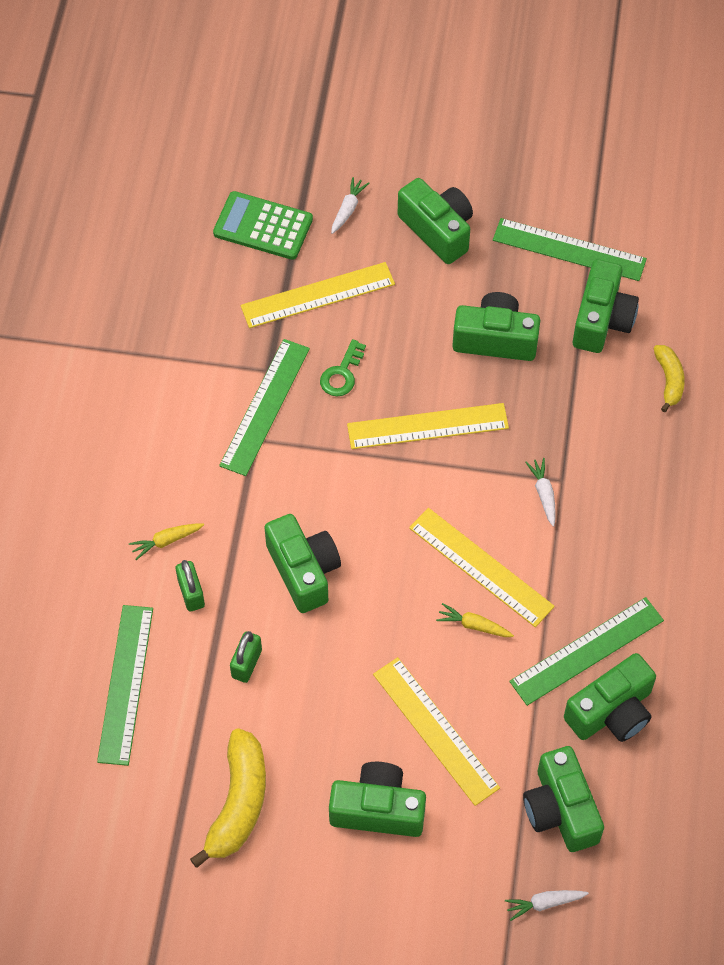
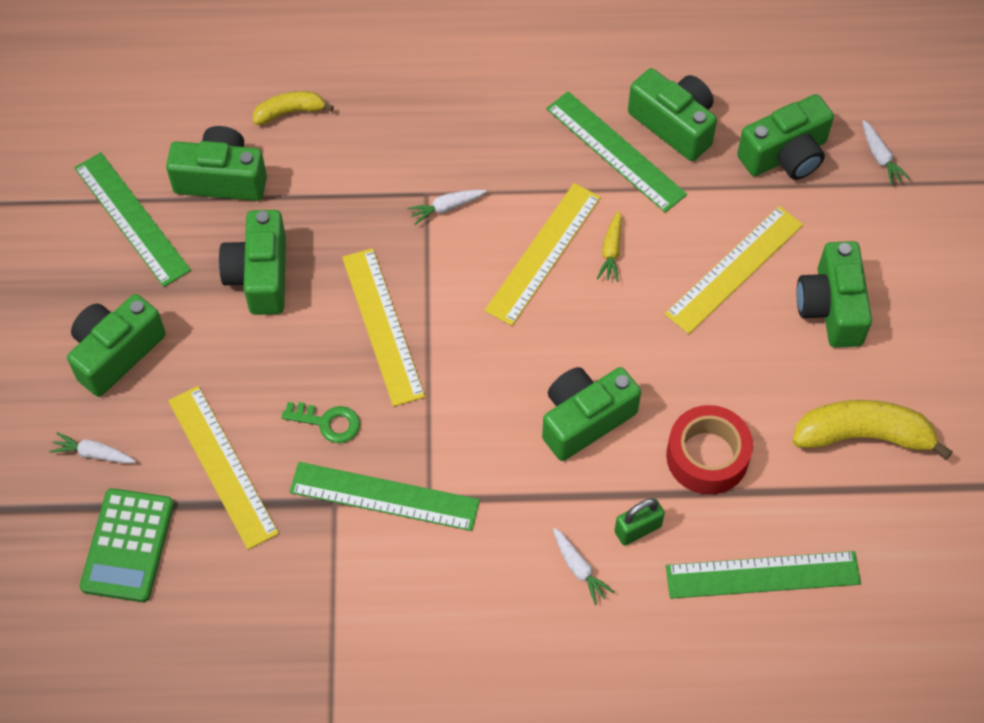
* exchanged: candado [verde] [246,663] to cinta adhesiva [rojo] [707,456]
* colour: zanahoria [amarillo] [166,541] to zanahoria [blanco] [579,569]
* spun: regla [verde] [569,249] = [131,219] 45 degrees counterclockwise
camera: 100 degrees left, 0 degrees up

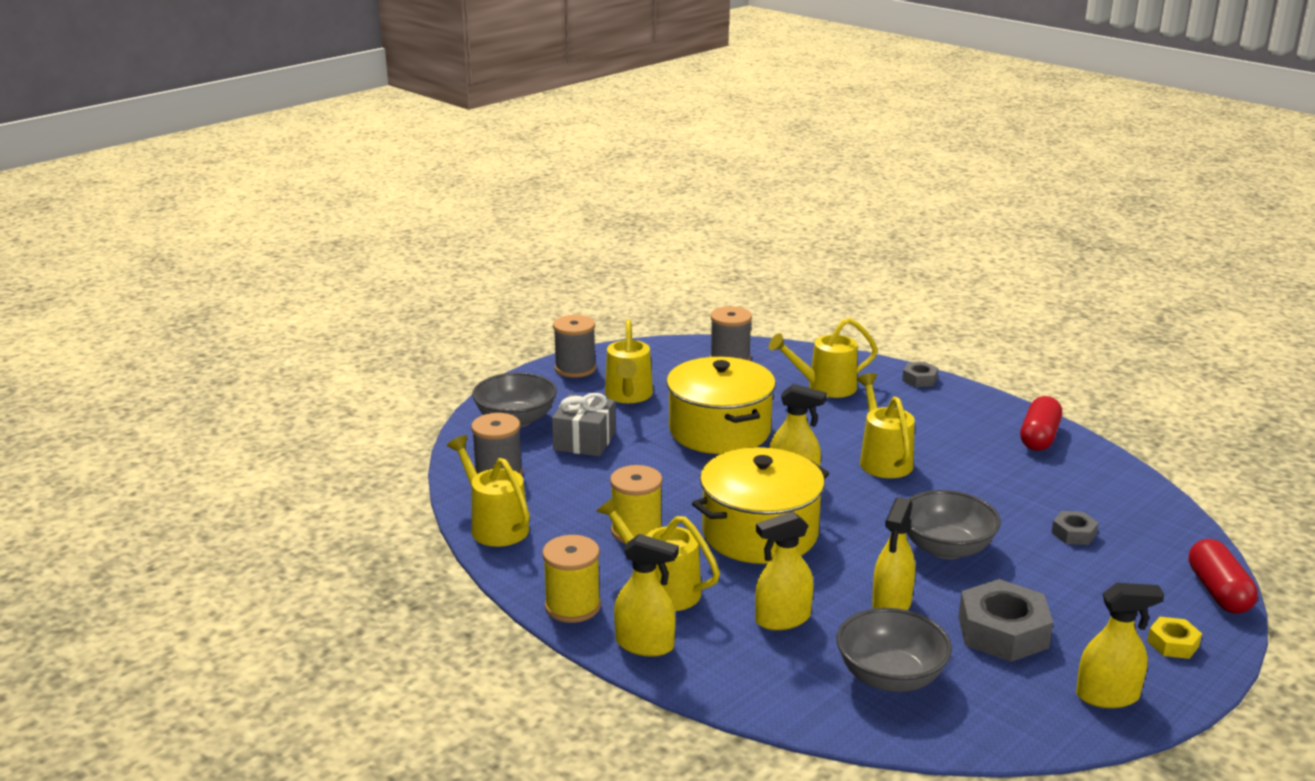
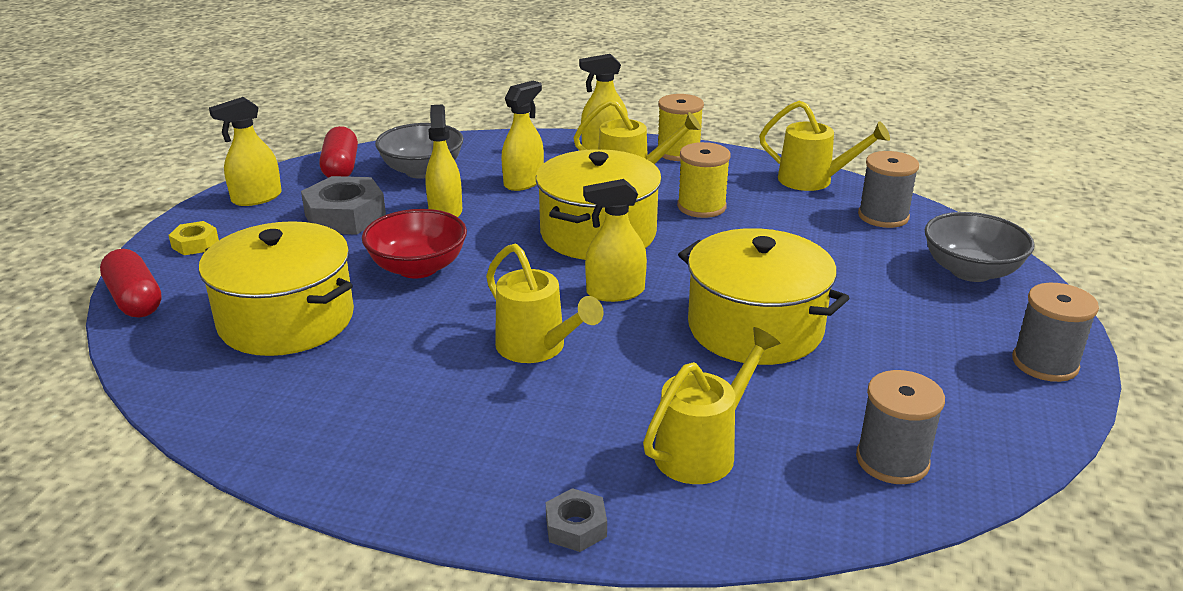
* missing: regalo [gris] [584,441]
* missing: regadera [amarillo] [628,396]
* relocated: cápsula [rojo] [1039,437] to [341,168]
* exchanged: tuerca [gris] [1073,533] to olla [amarillo] [286,319]
* colour: cuenco [gris] [946,548] to cuenco [rojo] [418,268]
camera: 150 degrees right, 5 degrees up

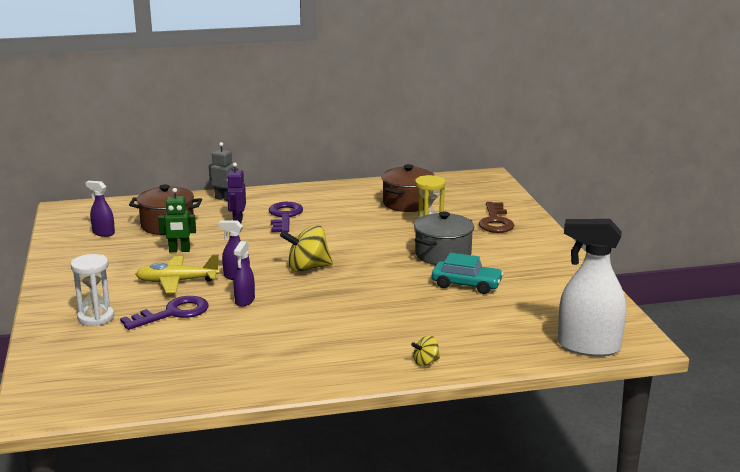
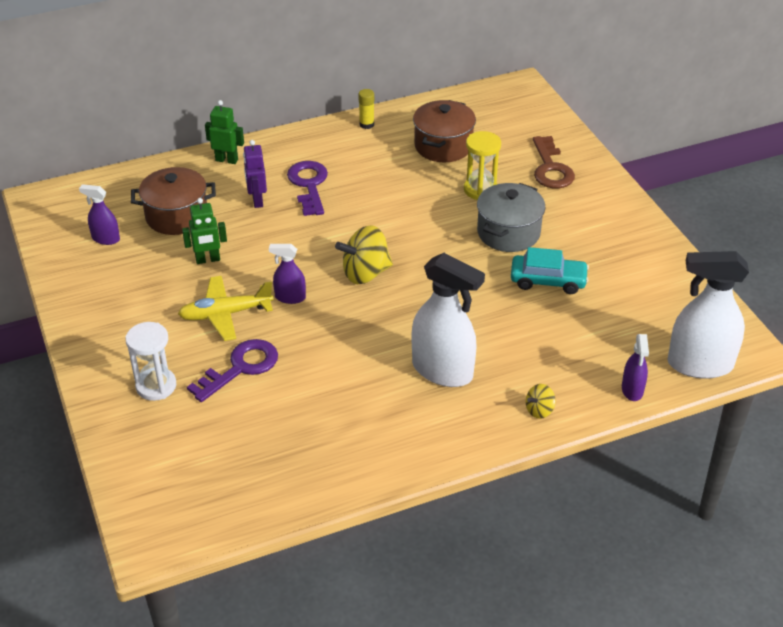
* appeared: barra de pegamento [amarillo] [366,124]
* appeared: pulverizador [blanco] [442,371]
* relocated: pulverizador [morado] [244,300] to [632,390]
* colour: robot [gris] [224,199] to robot [verde] [227,160]
camera: 10 degrees left, 20 degrees up

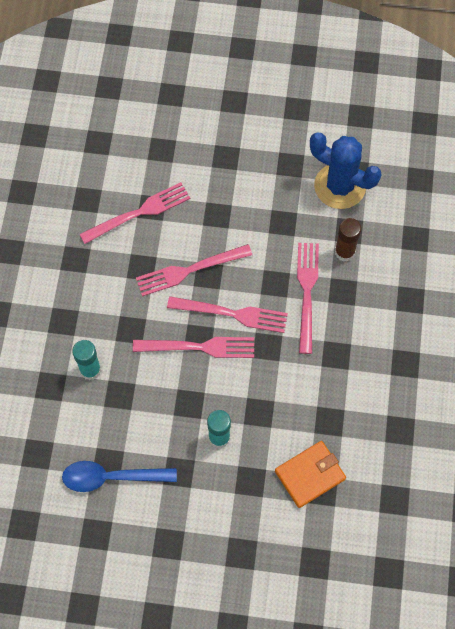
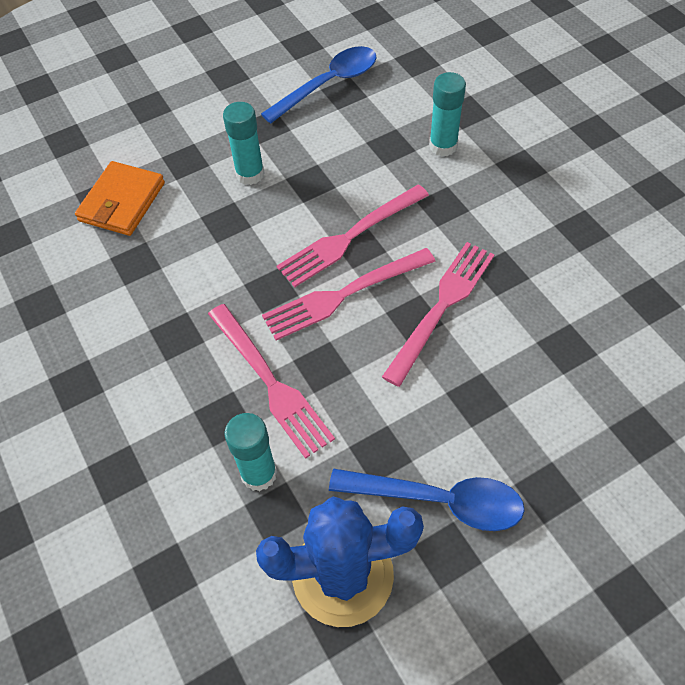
* missing: tenedor [rosa] [139,212]
* appeared: cuchara [azul] [439,500]
* colour: barra de pegamento [marrón] [344,252] to barra de pegamento [turquesa] [259,474]
camera: 145 degrees right, 10 degrees down

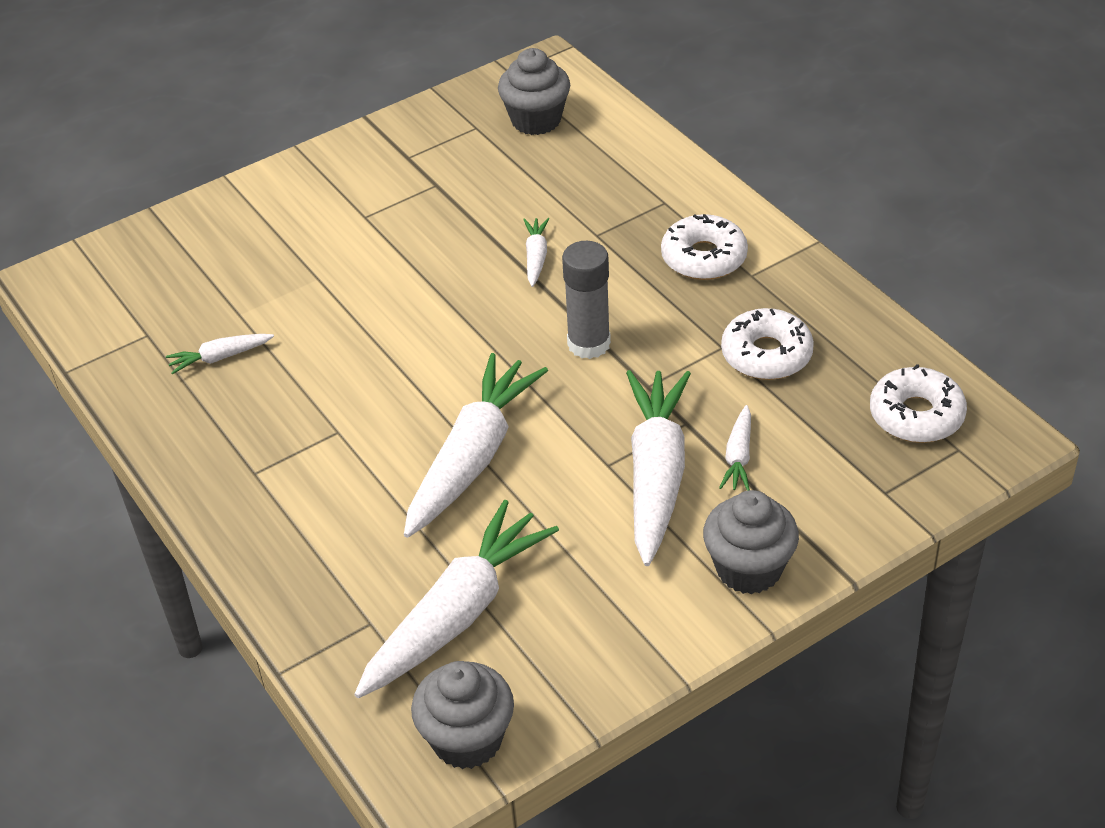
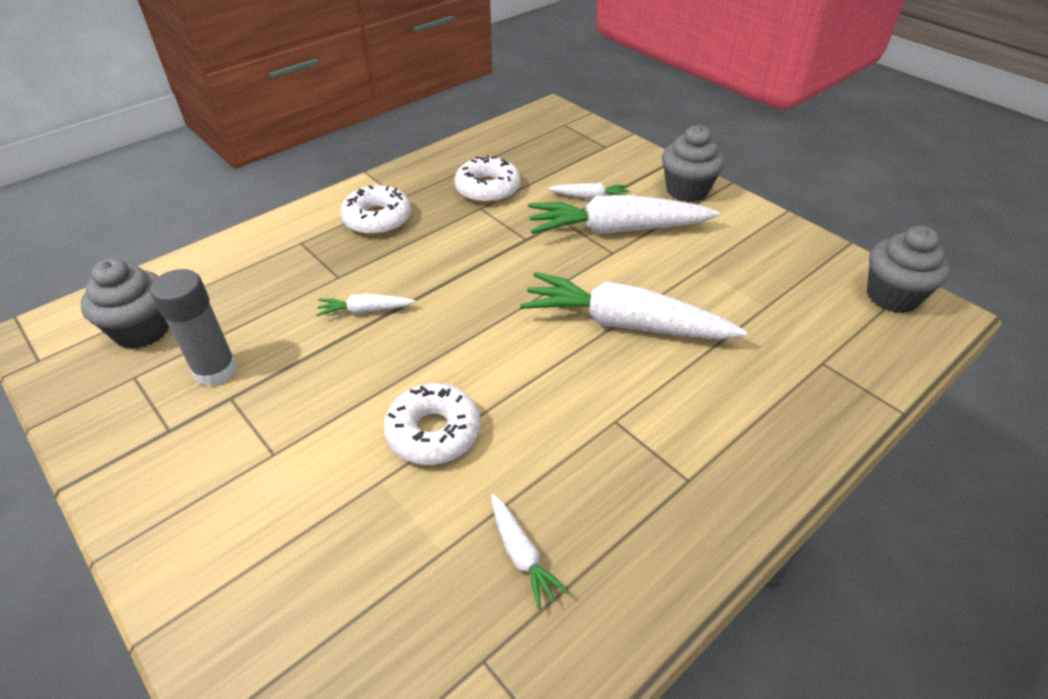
* missing: zanahoria [blanco] [456,615]
* relocated: barra de pegamento [gris] [589,344] to [215,370]
* relocated: rosquilla [blanco] [916,415] to [433,432]
camera: 100 degrees left, 0 degrees up

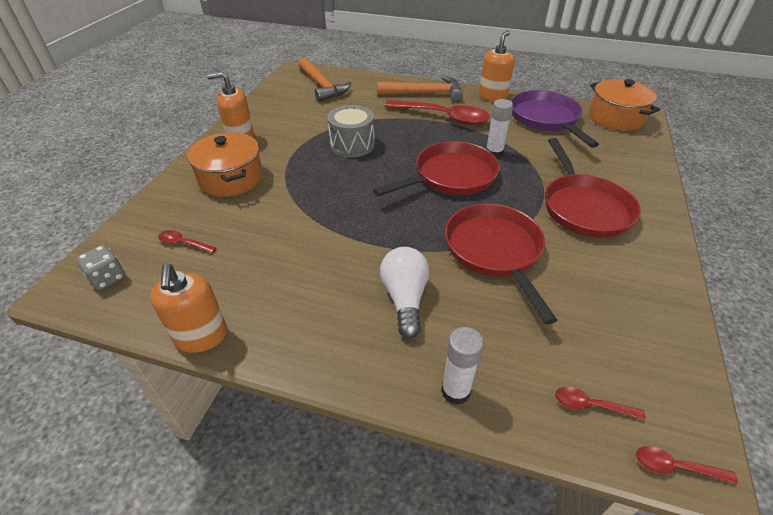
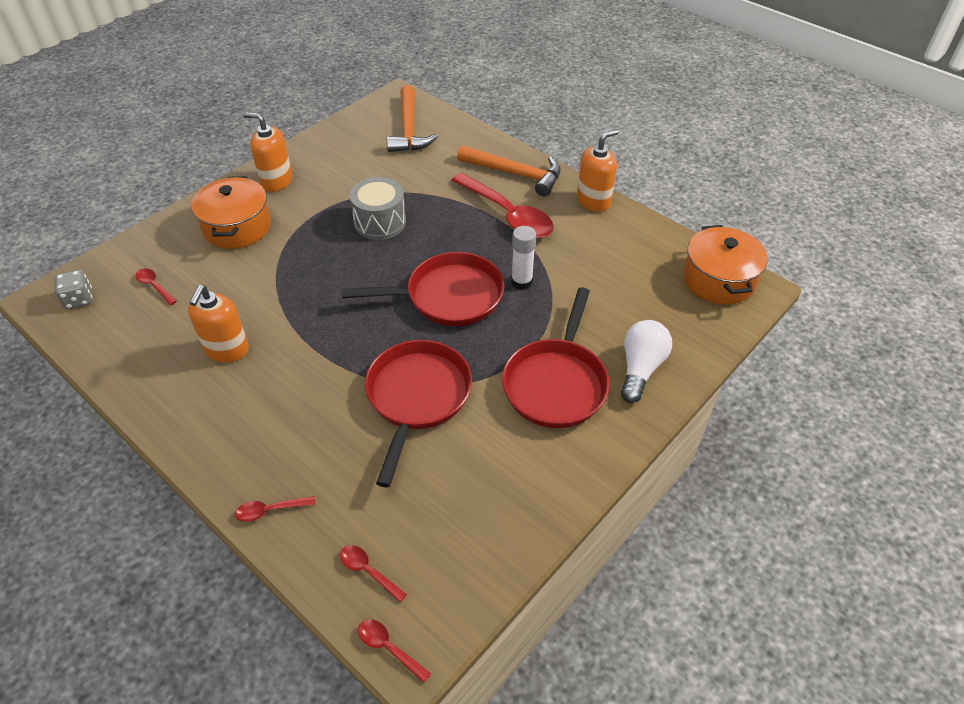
* missing: sartén [morado] [546,119]
* relocated: dispensador de jabón [naranja] [201,336] to [227,349]
* relocated: bombilla [blanco] [405,299] to [640,368]
* exchanged: barra de pegamento [blanco] [455,391] to cuchara [rojo] [270,510]
camera: 25 degrees right, 5 degrees up

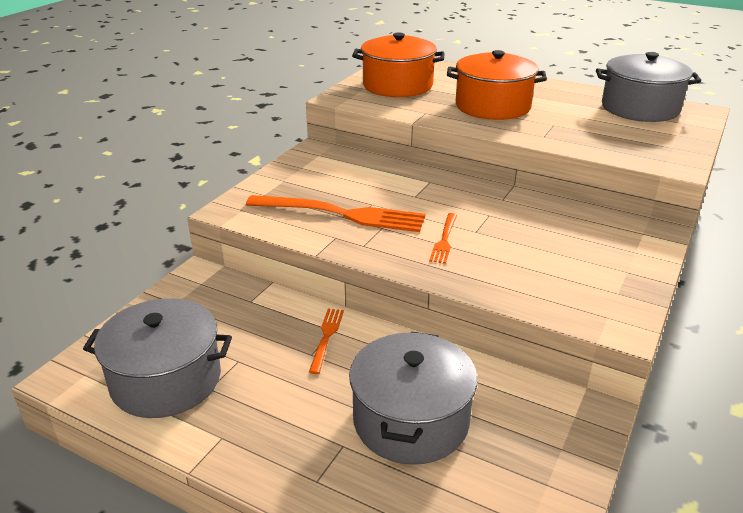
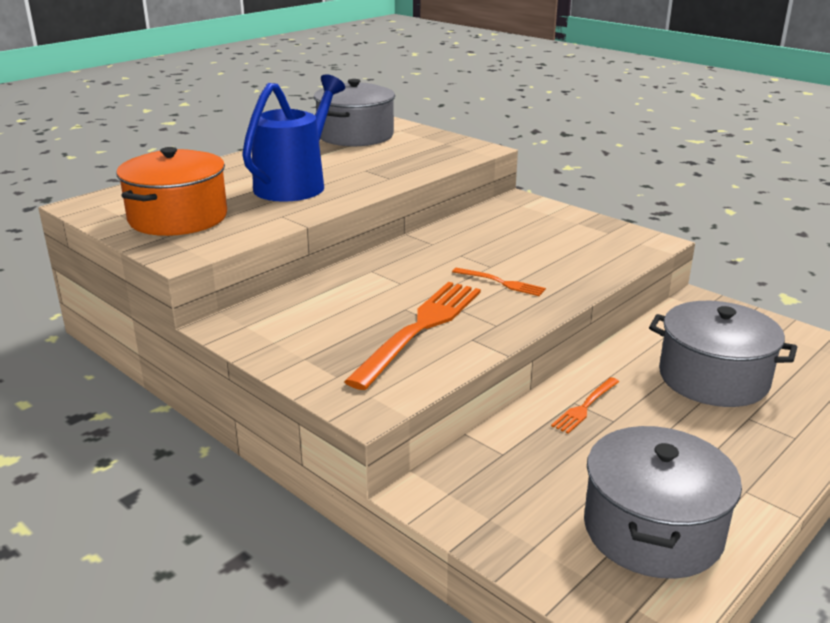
* exchanged: olla [naranja] [493,106] to regadera [azul] [295,184]
* spun: tenedor [naranja] [326,337] = [585,407] 75 degrees counterclockwise
camera: 75 degrees left, 5 degrees down

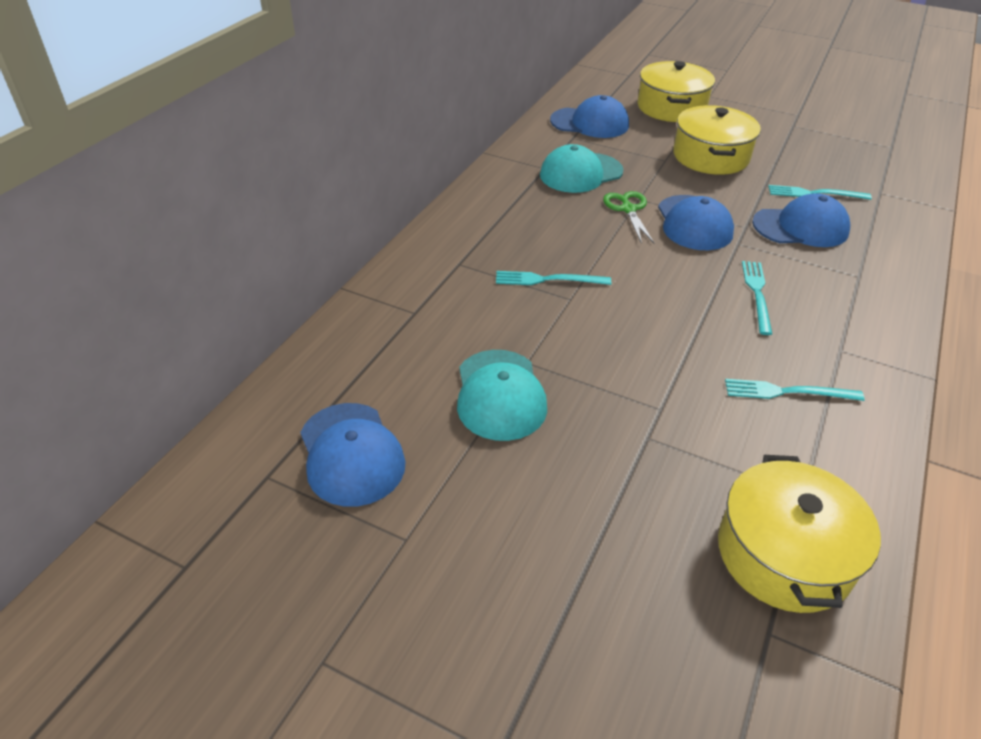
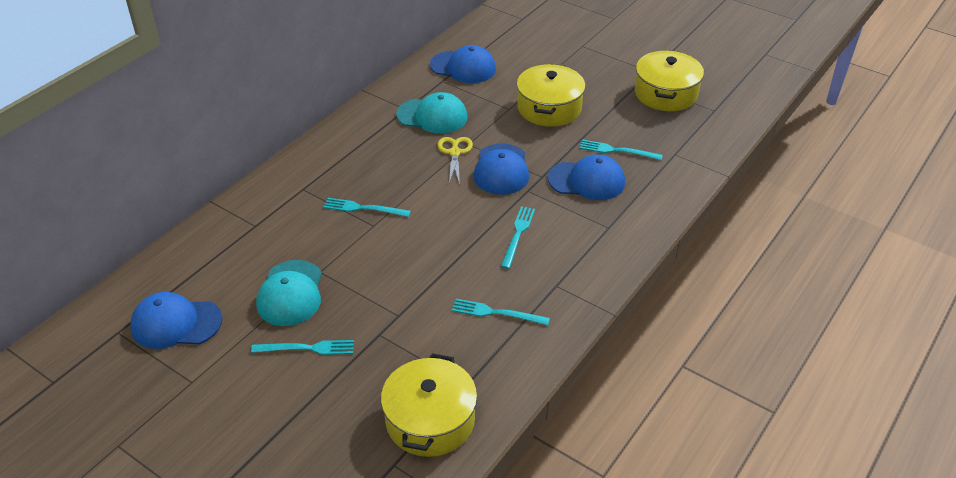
* appeared: tenedor [turquesa] [307,348]
* relocated: olla [amarillo] [671,107] to [665,93]
* colour: tijeras [verde] [628,209] to tijeras [amarillo] [455,153]
* spun: gorra [azul] [351,454] = [176,323] 105 degrees clockwise
* spun: gorra [turquesa] [580,173] = [432,116] 150 degrees counterclockwise
camera: 10 degrees right, 0 degrees up

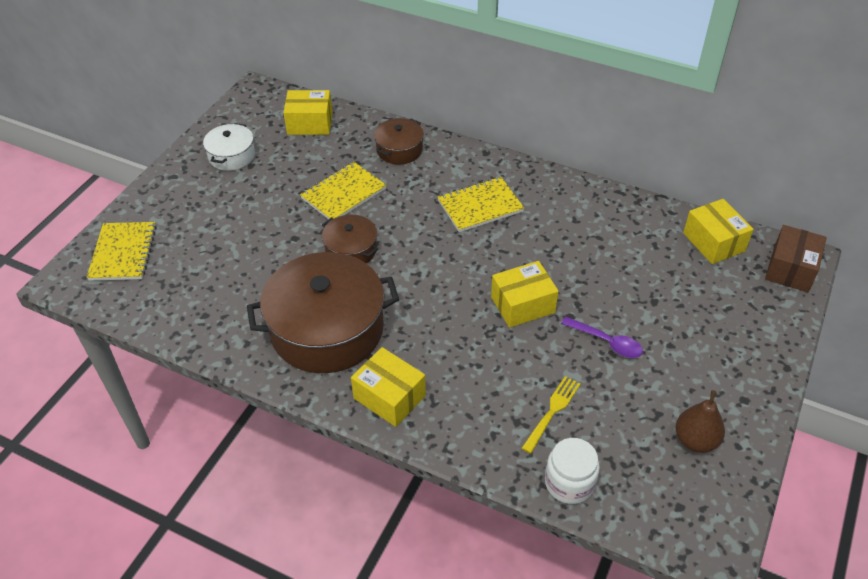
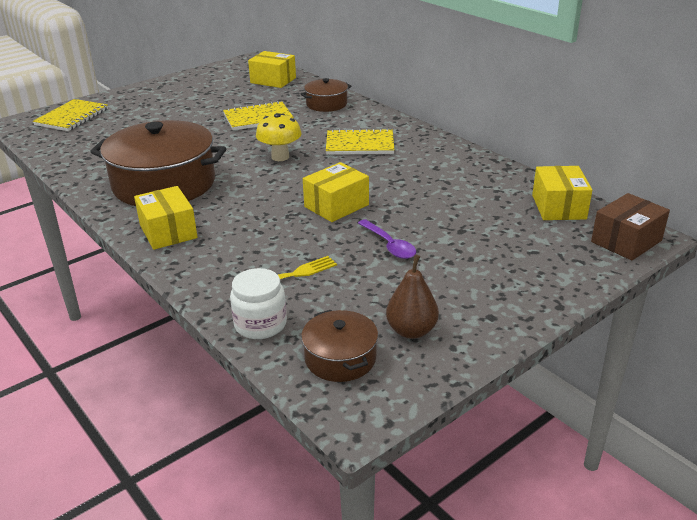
* missing: olla [blanco] [232,156]
* appeared: seta [amarillo] [280,157]
* relocated: olla [marrón] [351,250] to [340,358]
* spun: caja [amarillo] [523,305] = [336,206] 45 degrees counterclockwise
camera: 25 degrees right, 15 degrees down

